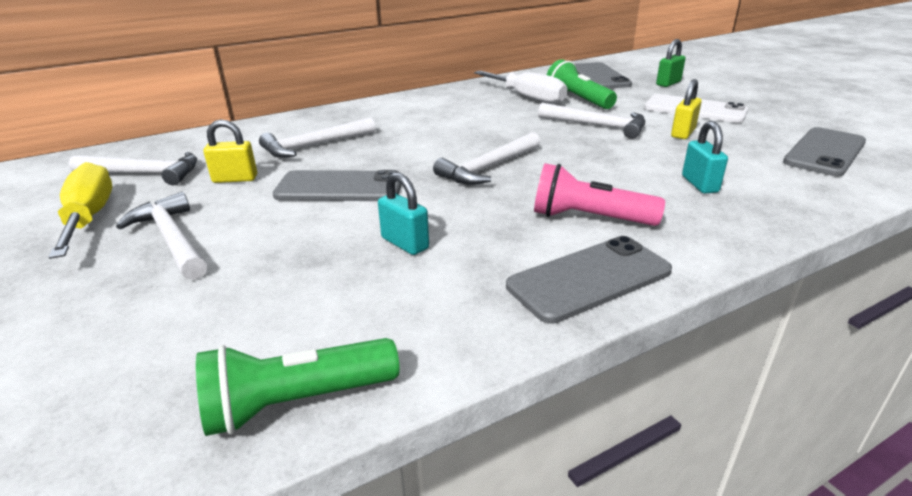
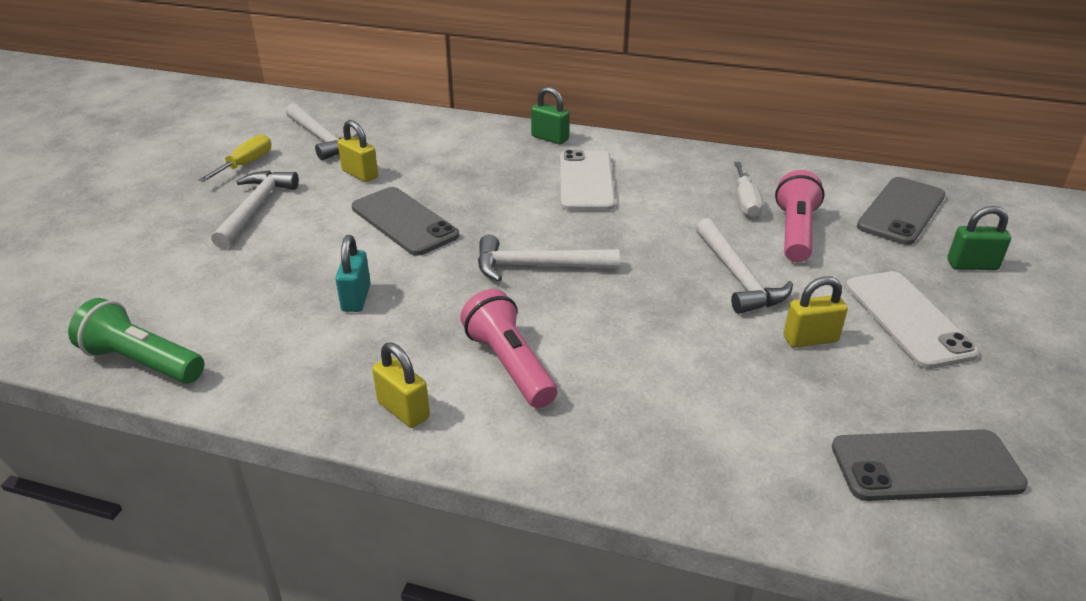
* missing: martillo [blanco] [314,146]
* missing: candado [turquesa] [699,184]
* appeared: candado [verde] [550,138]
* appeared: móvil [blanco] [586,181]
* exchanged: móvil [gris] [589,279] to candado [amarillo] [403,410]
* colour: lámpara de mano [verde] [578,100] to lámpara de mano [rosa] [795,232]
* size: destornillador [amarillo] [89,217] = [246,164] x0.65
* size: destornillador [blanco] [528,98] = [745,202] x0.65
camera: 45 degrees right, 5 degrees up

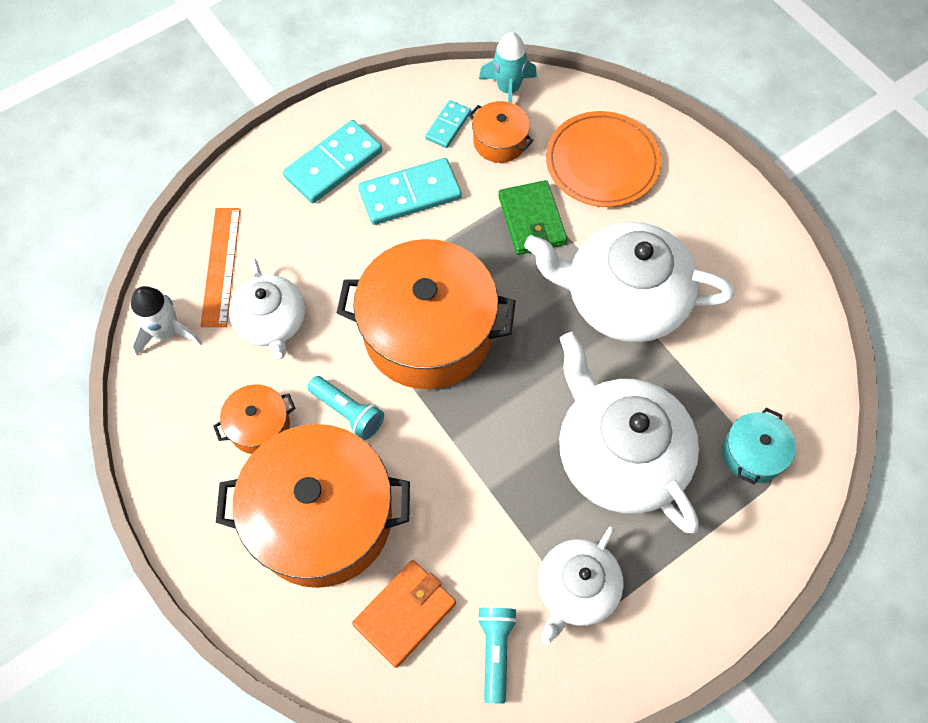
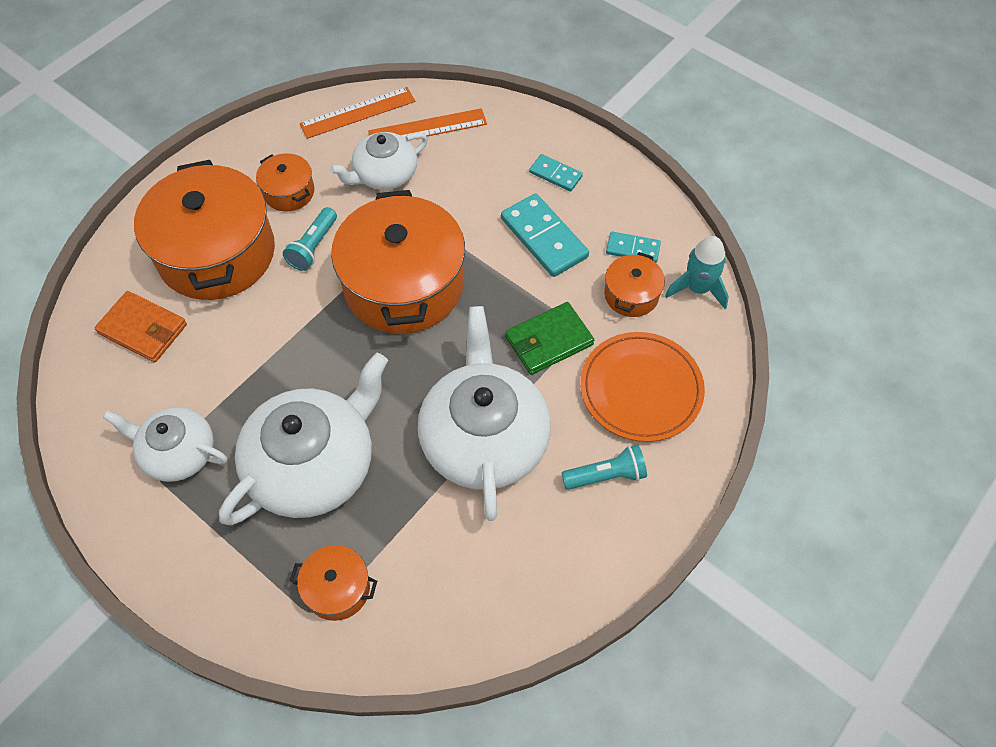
* relocated: lámpara de mano [turquesa] [495,651] to [606,475]
* exchanged: cohete [blanco] [167,332] to regla [naranja] [358,112]
* colour: olla [turquesa] [752,454] to olla [naranja] [337,588]
* size: ficha de dominó [turquesa] [333,164] = [555,174] x0.56
camera: 75 degrees right, 5 degrees down

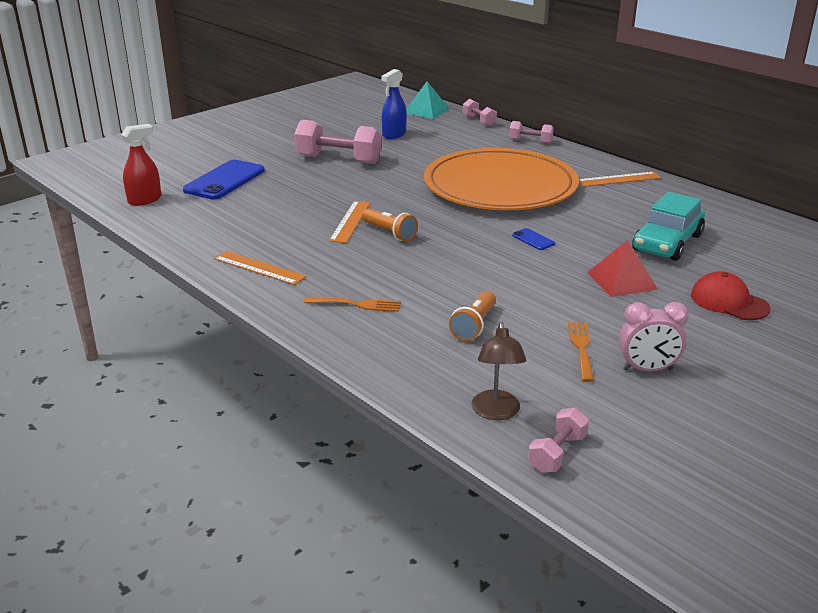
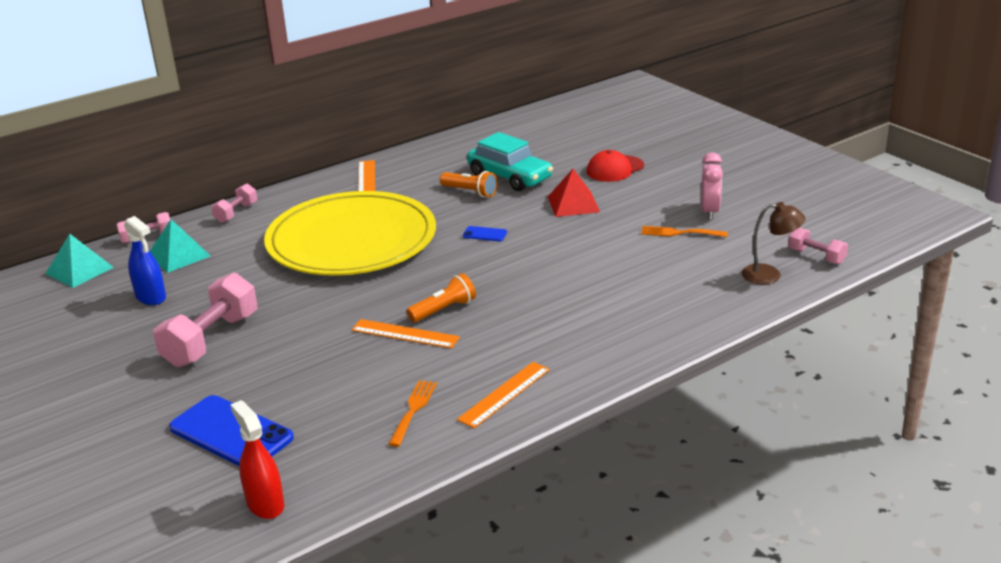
* appeared: pirámide [turquesa] [179,255]
* relocated: tenedor [naranja] [357,304] to [413,410]
* relocated: lámpara de mano [naranja] [474,325] to [470,192]
* colour: plato [naranja] [500,186] to plato [amarillo] [351,240]
* spun: móvil [azul] [533,239] = [484,234] 45 degrees clockwise
camera: 80 degrees left, 0 degrees up

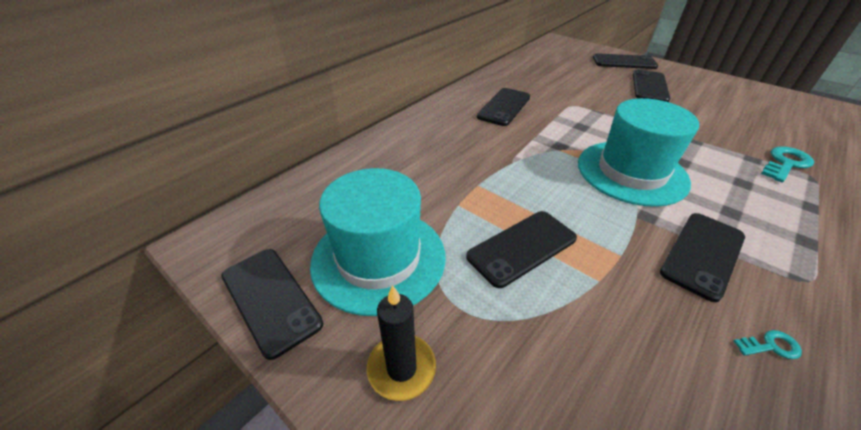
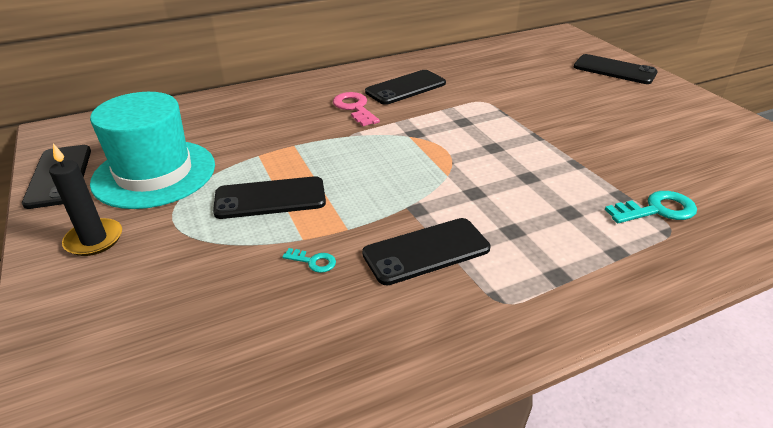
* missing: sombrero [turquesa] [631,172]
* missing: móvil [negro] [650,86]
* appeared: llave [rosa] [354,108]
* relocated: llave [turquesa] [771,346] to [313,261]
camera: 25 degrees right, 5 degrees down

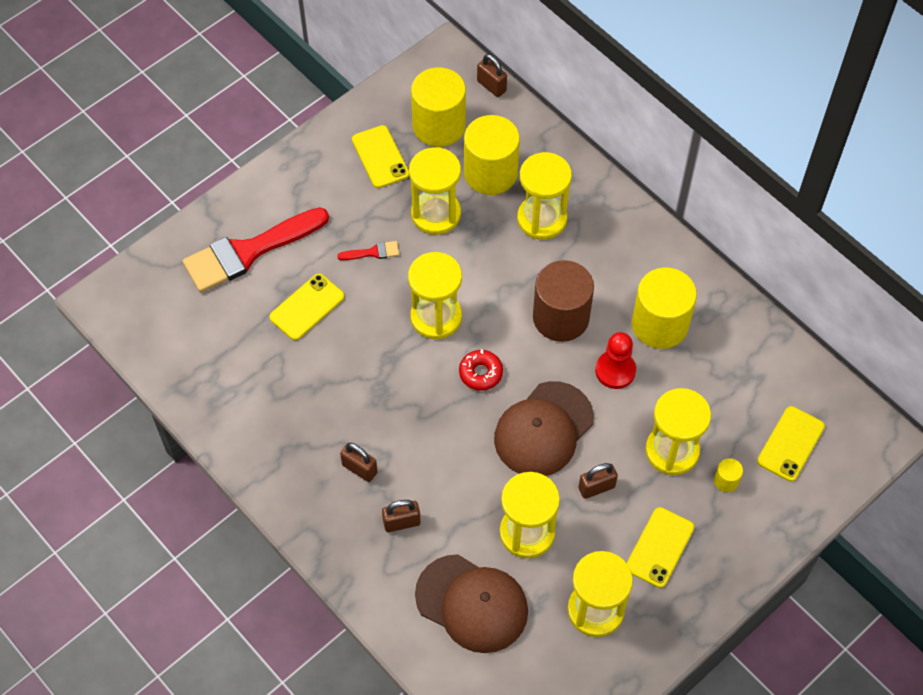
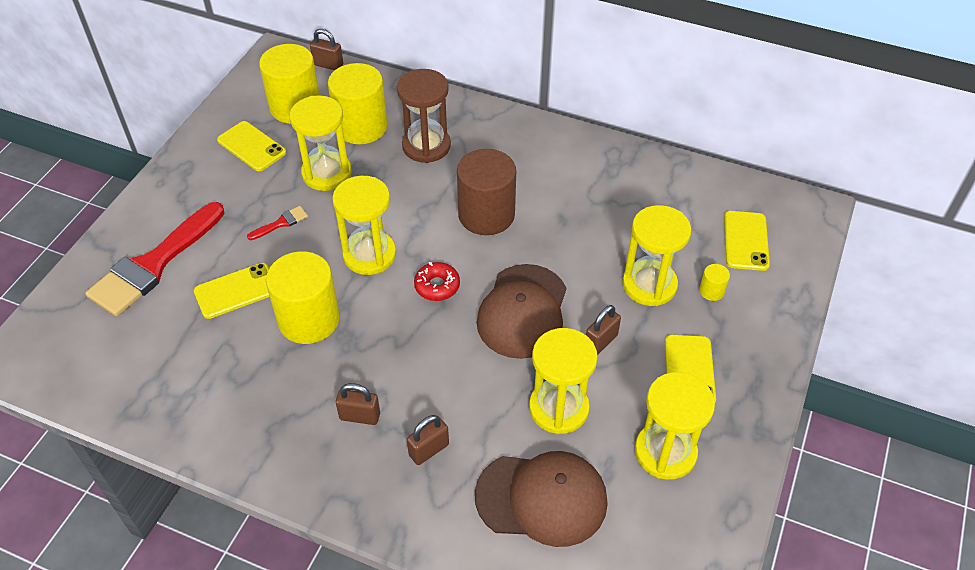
* missing: peón [rojo] [615,370]
* relocated: cilindro [amarillo] [660,324] to [309,319]
* colour: reloj de arena [amarillo] [542,219] to reloj de arena [marrón] [426,146]
* spun: móvil [amarillo] [307,307] = [236,291] 45 degrees clockwise
camera: 25 degrees left, 10 degrees down

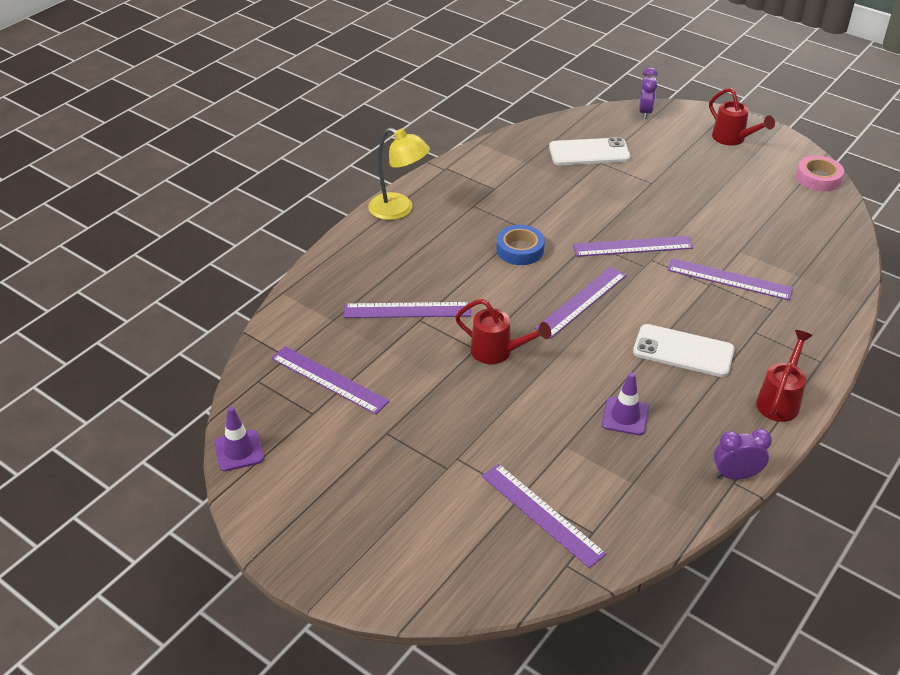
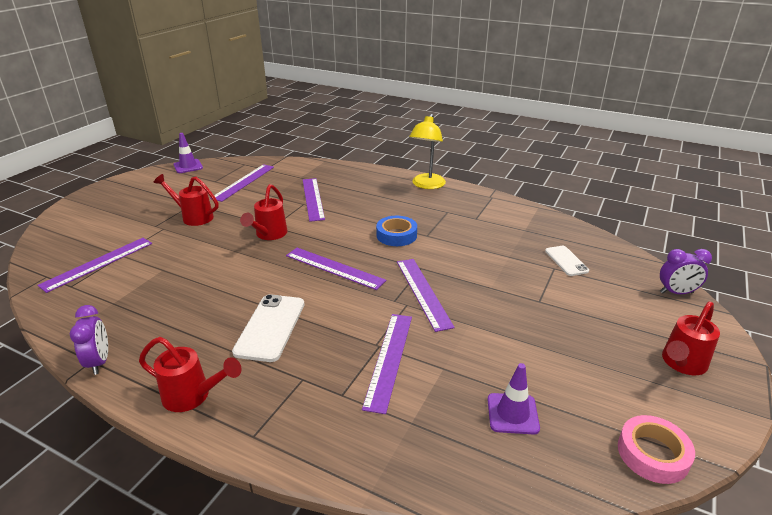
* appeared: regadera [rojo] [193,217]
* relocated: cono de tráfico [morado] [625,416] to [512,413]
* size: móvil [blanco] [589,152] = [566,261] x0.61
camera: 80 degrees right, 10 degrees down

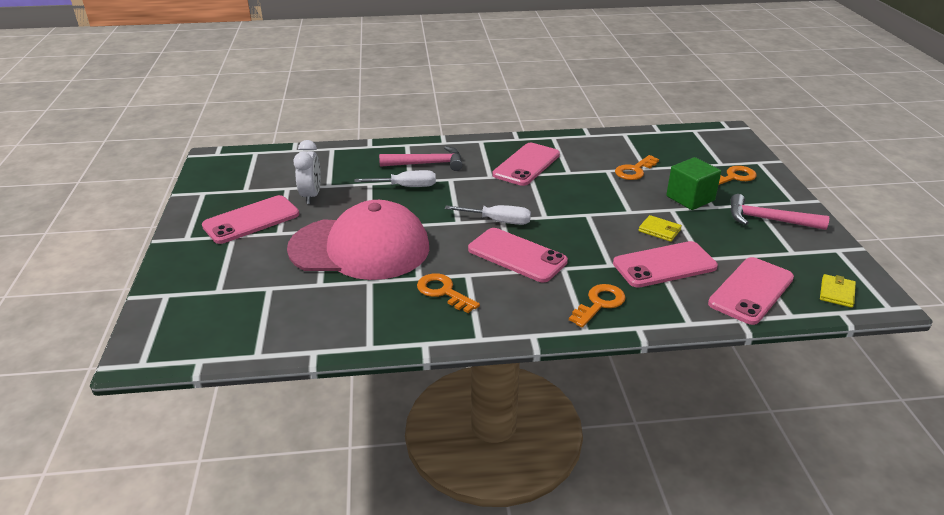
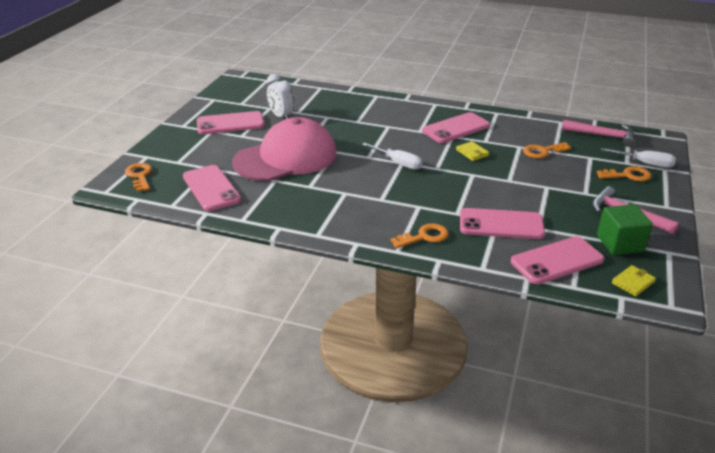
* relocated: destornillador [blanco] [406,187] to [645,164]
* relocated: martillo [rosa] [427,164] to [602,136]
* relocated: llave [naranja] [443,292] to [139,176]
* relocated: móvil [rosa] [517,255] to [211,188]
* relocated: cartera [amarillo] [659,230] to [472,153]
* relocated: cubo [verde] [690,198] to [620,243]
* spun: gorra [rosa] [360,248] = [286,158] 60 degrees counterclockwise
* spun: despertador [blanco] [311,196] = [281,116] 120 degrees clockwise
camera: 25 degrees right, 0 degrees up

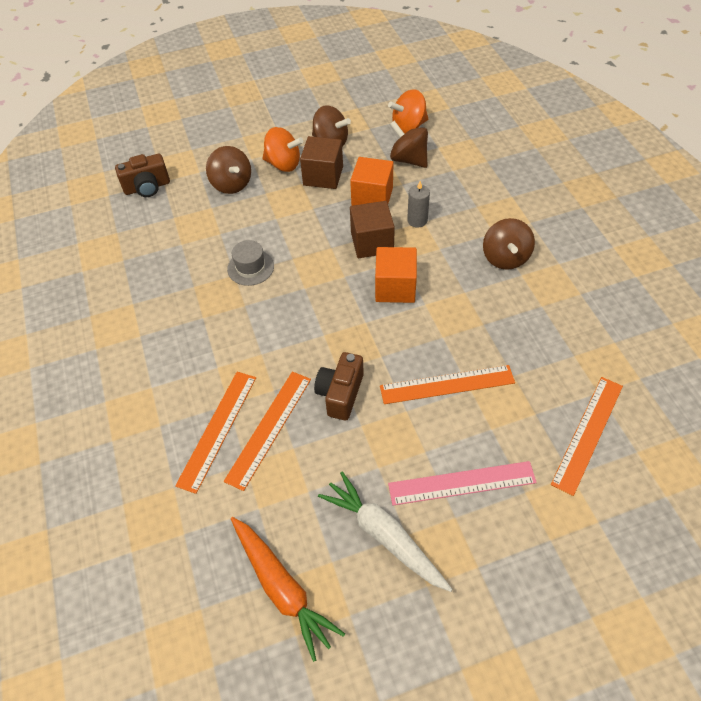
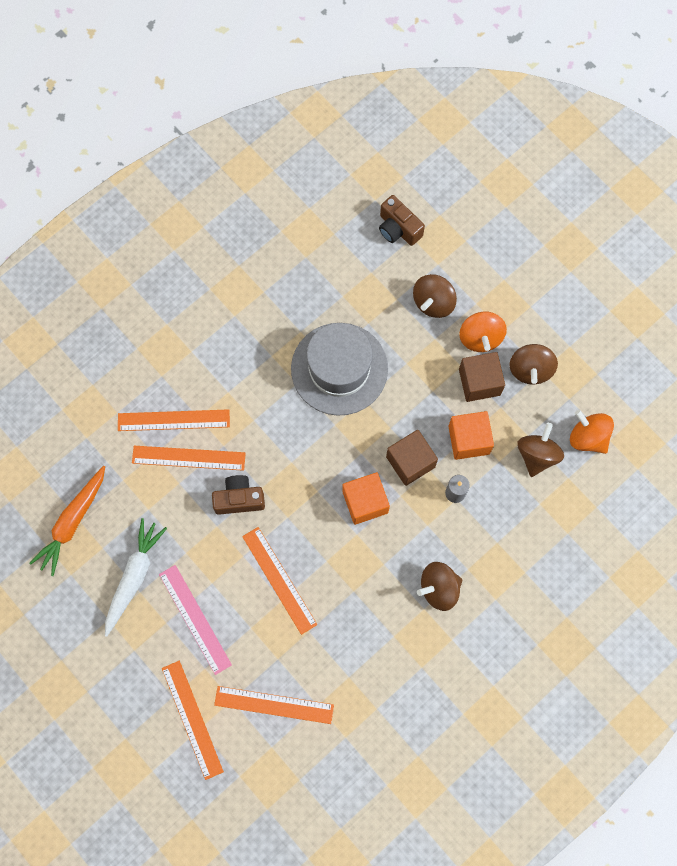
* appeared: regla [naranja] [192,719]
* size: sombrero [gris] [250,267] = [339,369] x2.20
camera: 65 degrees right, 20 degrees up

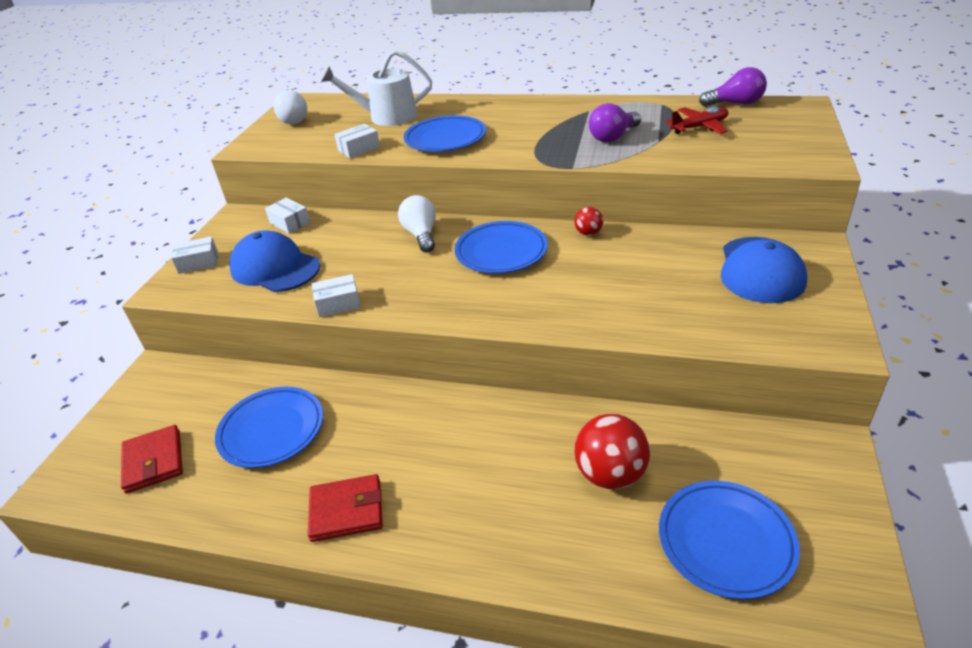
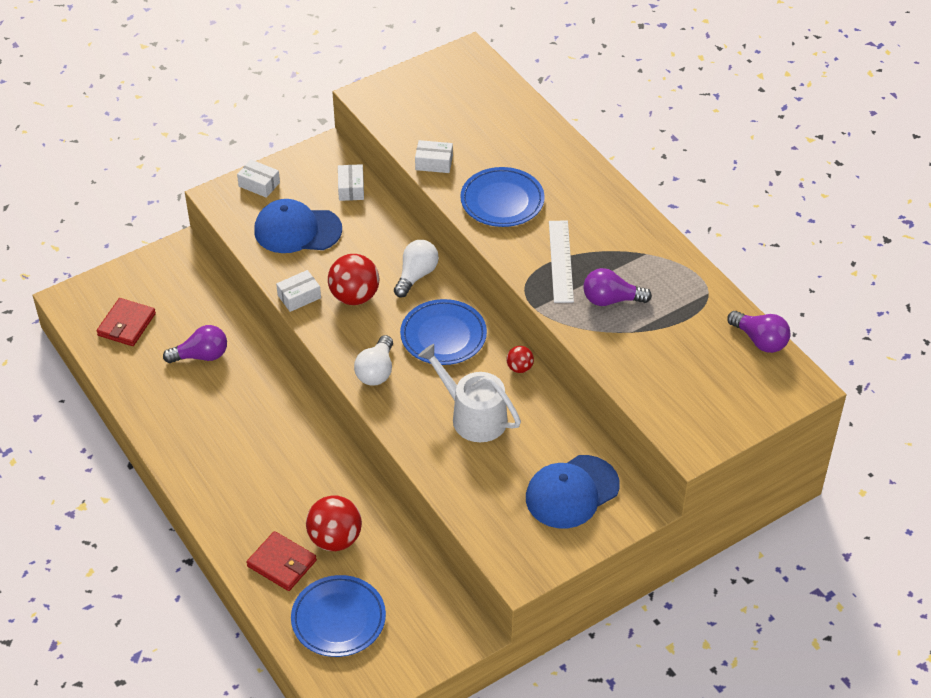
* missing: avión [rojo] [699,127]
* appeared: pelota [rojo] [354,296]
* appeared: regla [blanco] [561,261]
* relocated: bombilla [blanco] [292,120] to [376,371]
* relocated: cartera [rojo] [346,510] to [282,563]
* relocated: regadera [blanco] [387,117] to [473,416]
* exchanged: plato [azul] [272,430] to bombilla [morado] [201,356]
* spun: gorra [azul] [275,268] = [297,230] 75 degrees counterclockwise
* spun: caja [blanco] [338,303] = [299,297] 60 degrees counterclockwise
camera: 40 degrees right, 10 degrees up

